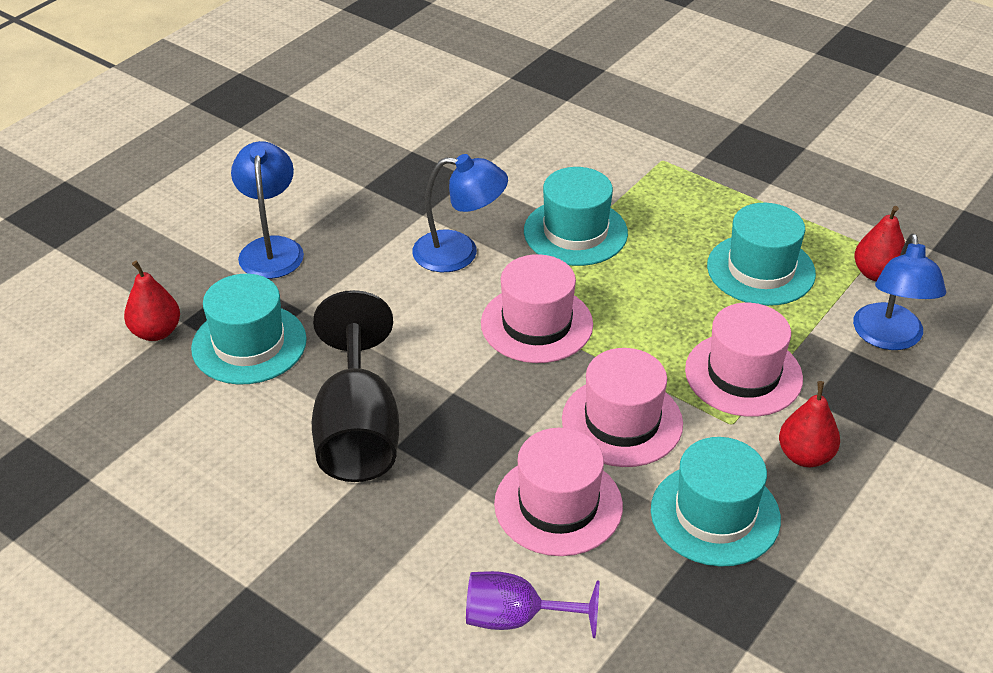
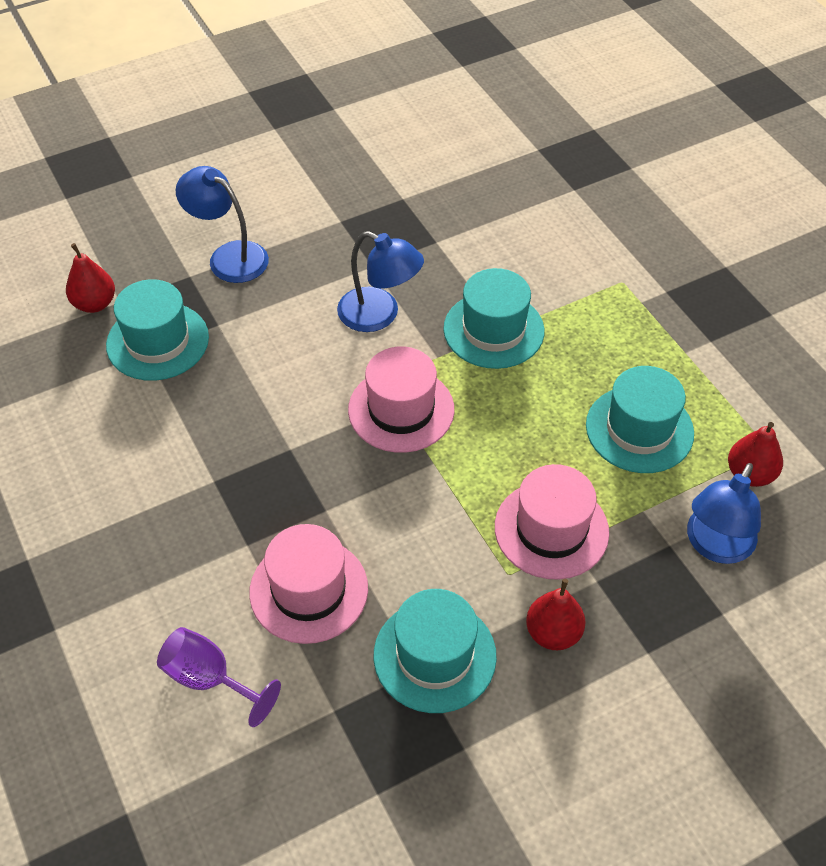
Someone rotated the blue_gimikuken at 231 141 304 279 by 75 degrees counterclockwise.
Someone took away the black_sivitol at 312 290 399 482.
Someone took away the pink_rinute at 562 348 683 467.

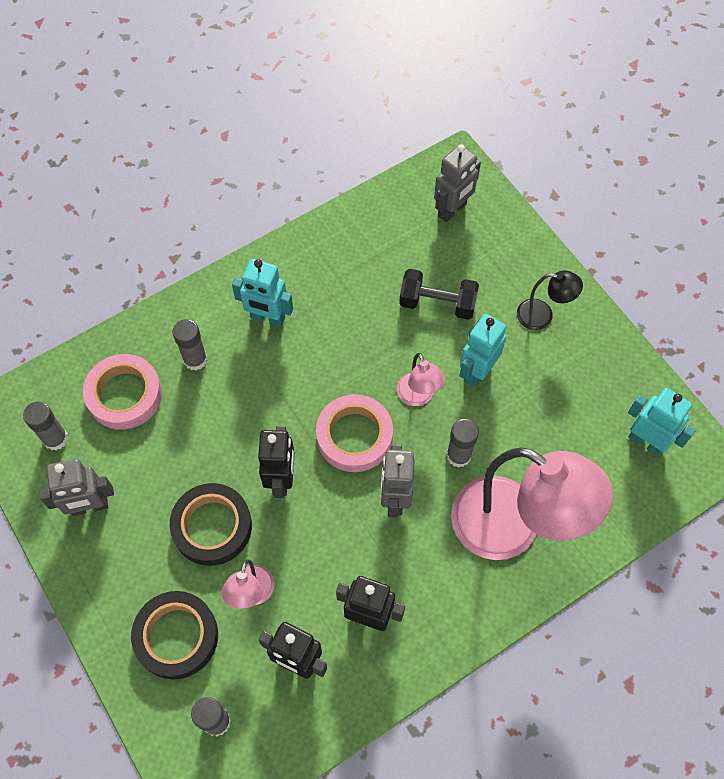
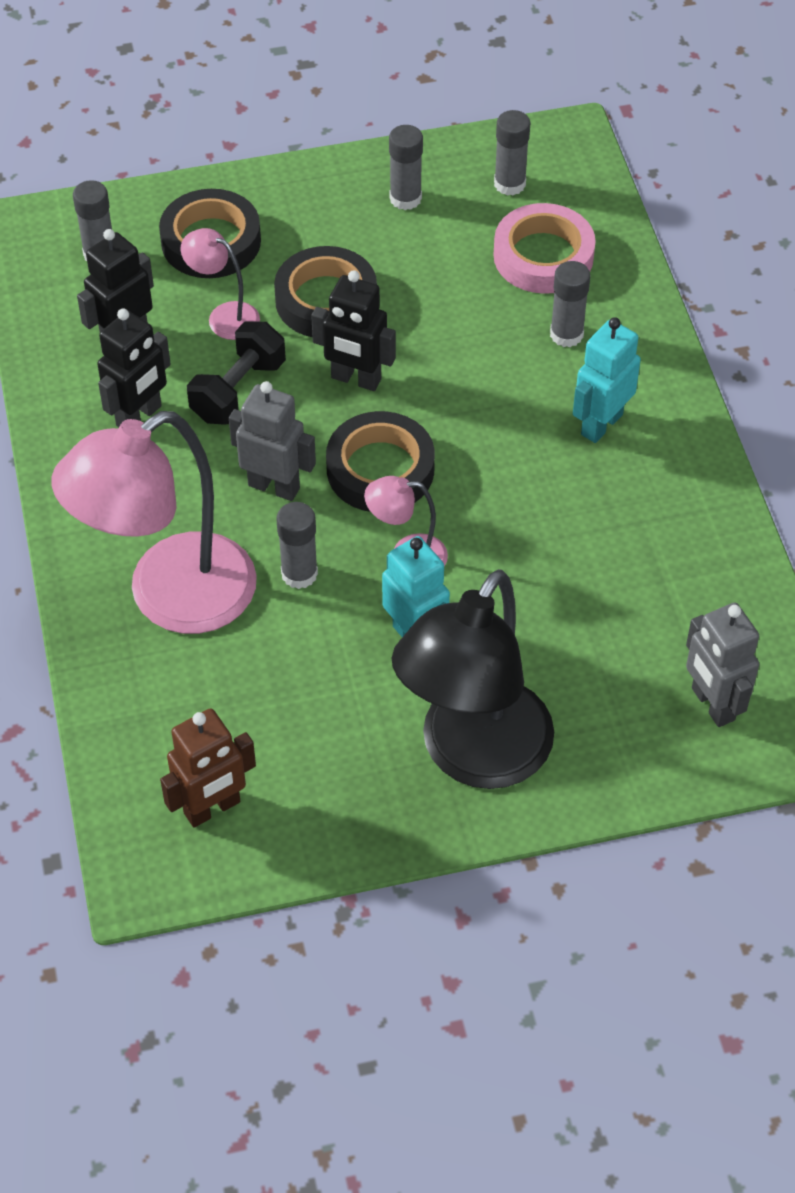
Someone swapped the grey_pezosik at 39 459 114 516 for the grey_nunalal at 389 125 423 210.
Someone repainted the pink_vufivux at 316 394 393 472, which became the black_vufivux at 326 411 435 512.
Someone carried the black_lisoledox from 399 269 479 320 to 187 321 286 425.
Someone scaled the black_gimikuken at 517 271 583 330 by 2.22.
Someone repainted the turquoise_pezosik at 628 388 696 456, which became the brown_pezosik at 160 708 256 828.

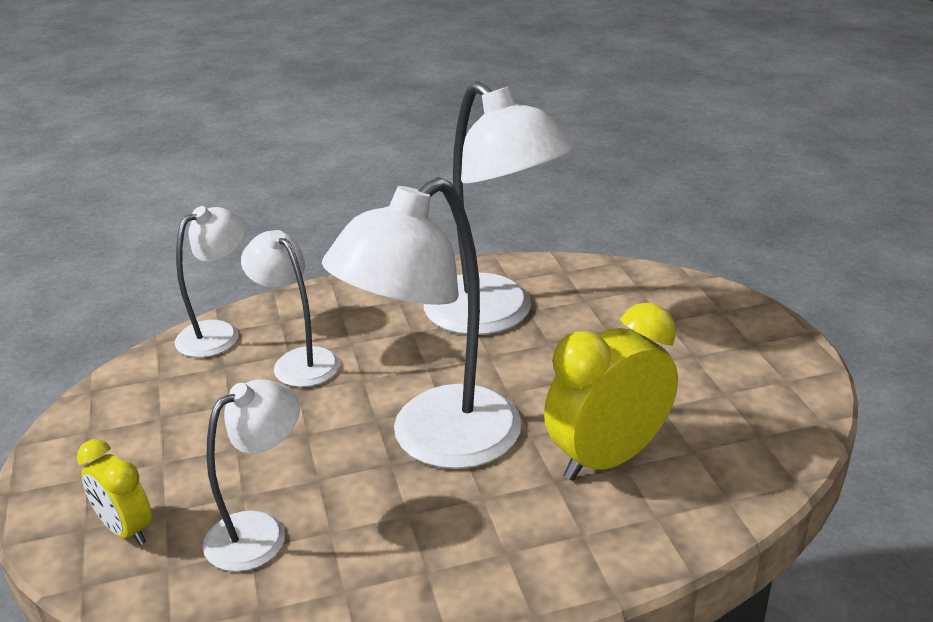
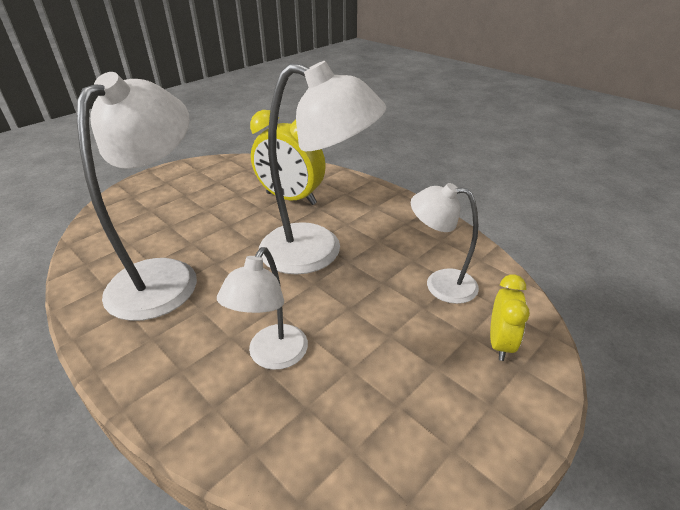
Someone took away the white_gimikuken at 175 206 247 358.

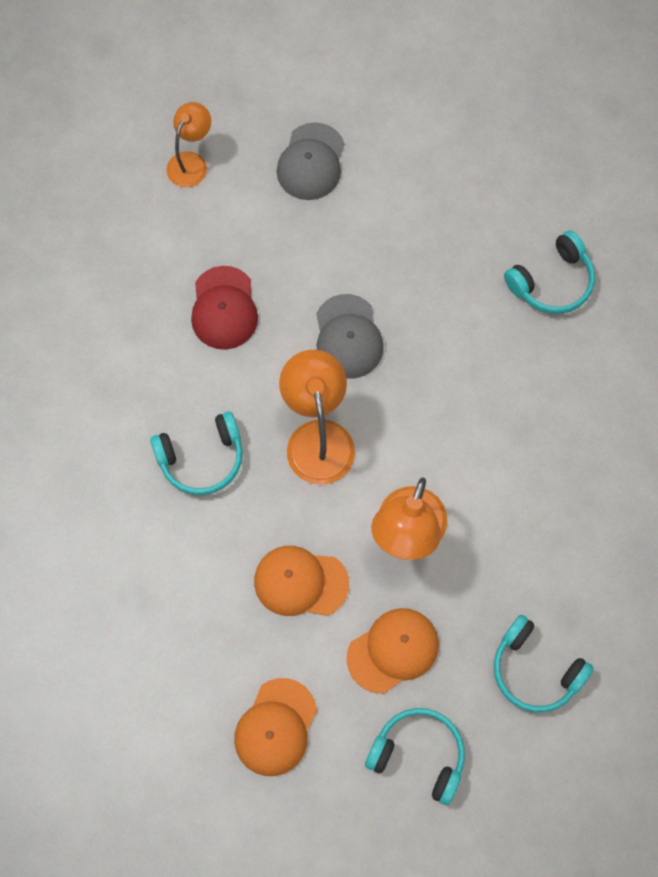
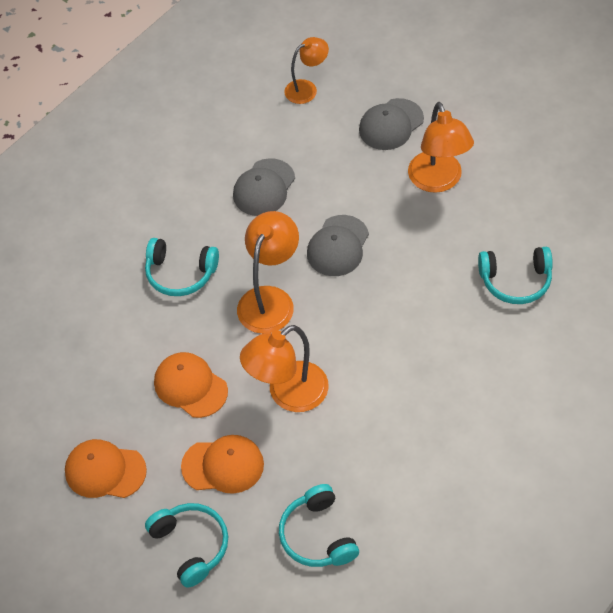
Someone repainted the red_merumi at 191 266 258 350, which became the grey_merumi at 233 158 295 216.
Someone rotated the orange_merumi at 234 678 317 776 by 45 degrees clockwise.
Someone put down the orange_gimikuken at 408 102 474 193.

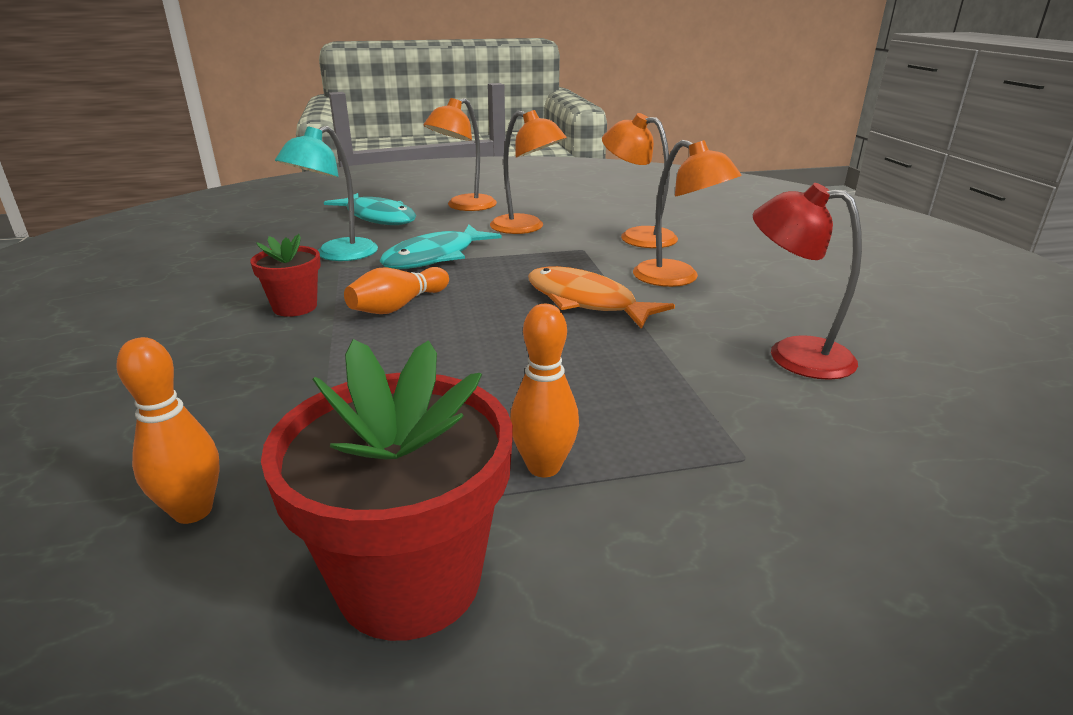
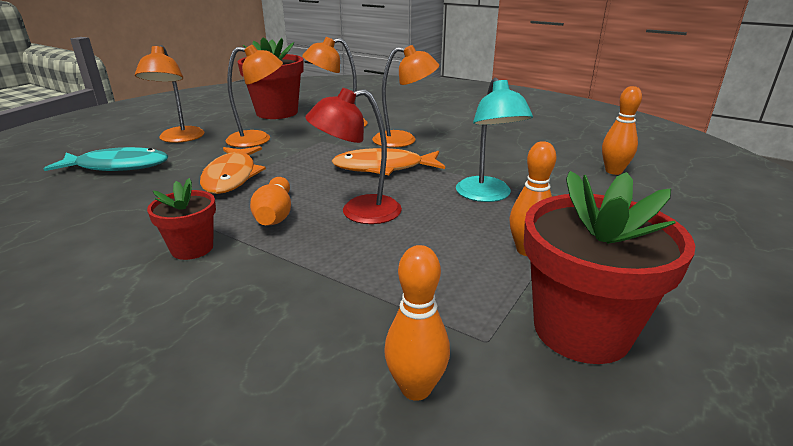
Someone carried the turquoise_gimikuken from 275 126 378 261 to 456 78 533 202.
Someone repainted the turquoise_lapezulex at 379 225 502 269, which became the orange_lapezulex at 200 146 266 194.
Someone carried the red_gimikuken from 753 183 862 380 to 305 88 402 224.
Someone put down the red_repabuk at 238 37 304 119.
Someone put down the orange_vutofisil at 602 86 642 175.

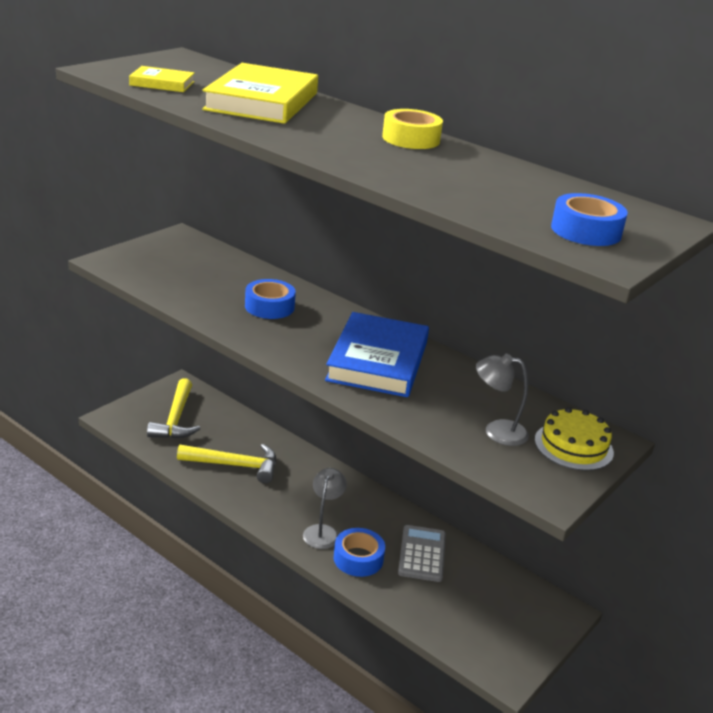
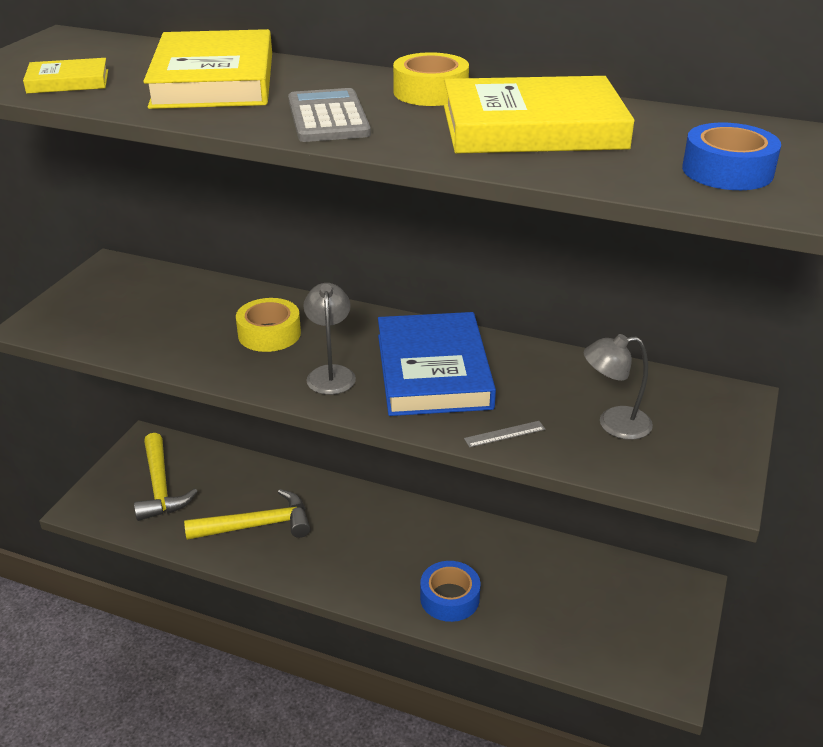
Someone repainted the blue_vufivux at 245 279 296 319, which became the yellow_vufivux at 236 298 301 352.
Someone carried the grey_gimikuken from 303 468 347 549 to 303 283 356 395.
Someone carried the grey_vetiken from 398 525 446 582 to 288 88 371 142.
Someone took away the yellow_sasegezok at 535 407 614 471.
Someone put down the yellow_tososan at 444 76 635 153.
Someone put down the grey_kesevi at 464 421 545 447.

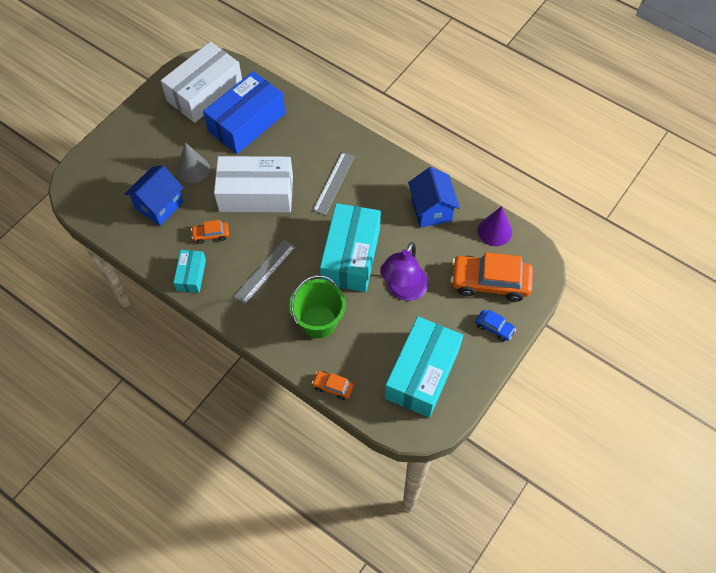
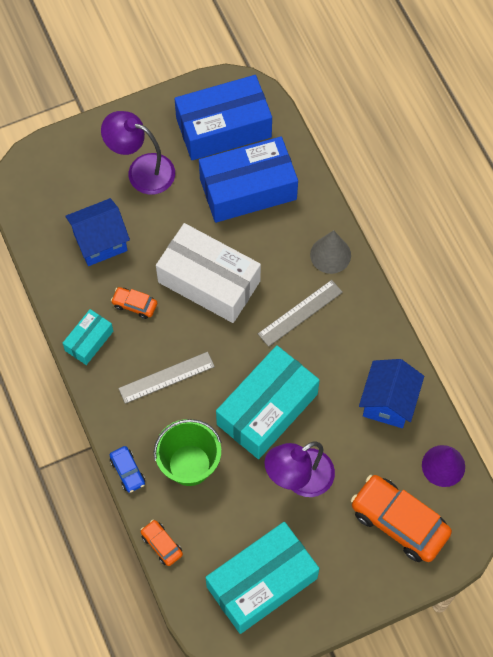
Someone repainted the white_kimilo at 161 42 242 123, which became the blue_kimilo at 175 75 272 160.
Someone carried the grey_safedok from 177 142 210 183 to 310 230 351 274.
Someone carried the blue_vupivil from 476 310 516 341 to 110 446 145 493.
Someone put down the purple_gimikuken at 101 111 175 195.

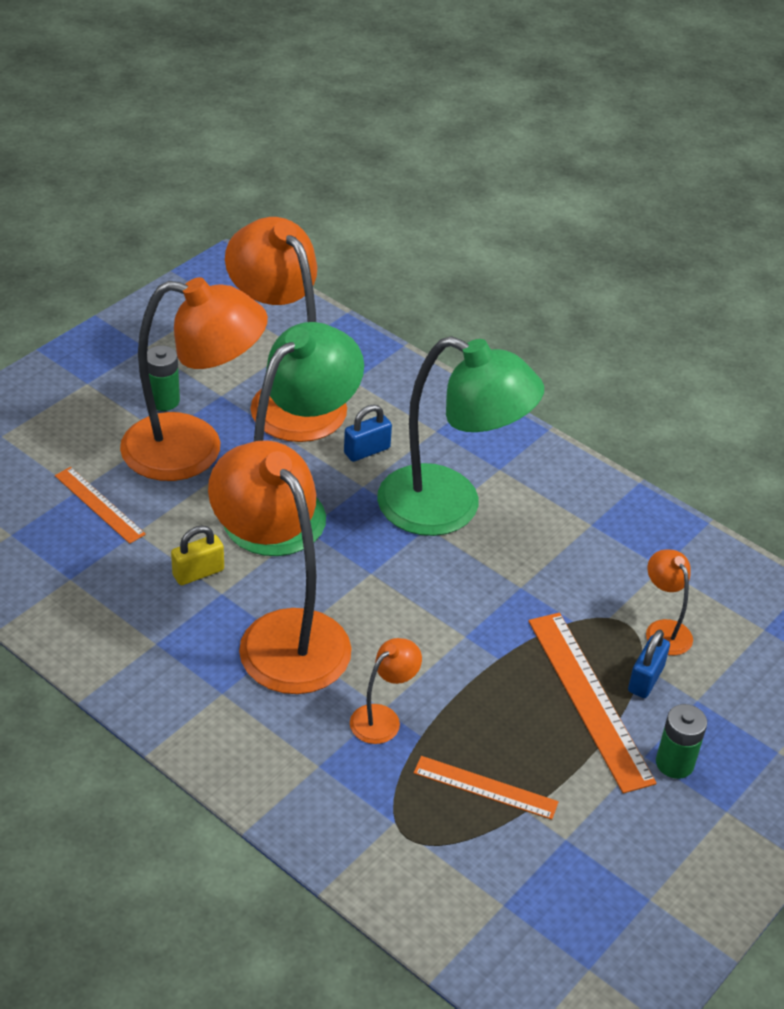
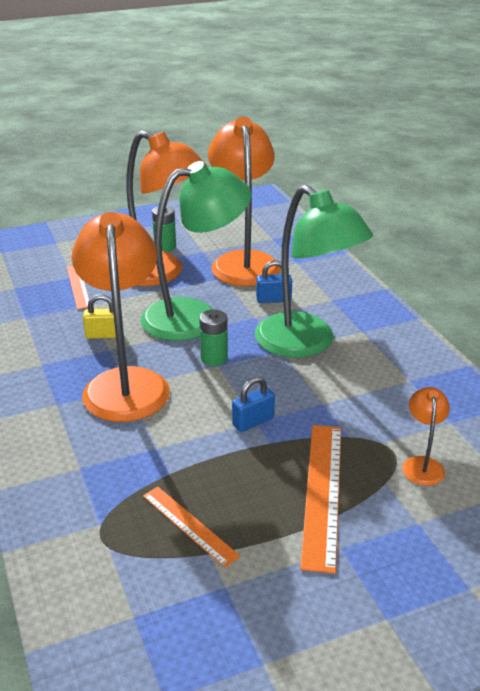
Someone took away the orange_gimikuken at 350 638 422 744.
Someone carried the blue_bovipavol from 628 630 670 698 to 232 376 275 432.
Someone carried the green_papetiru from 656 704 707 779 to 199 310 228 366.

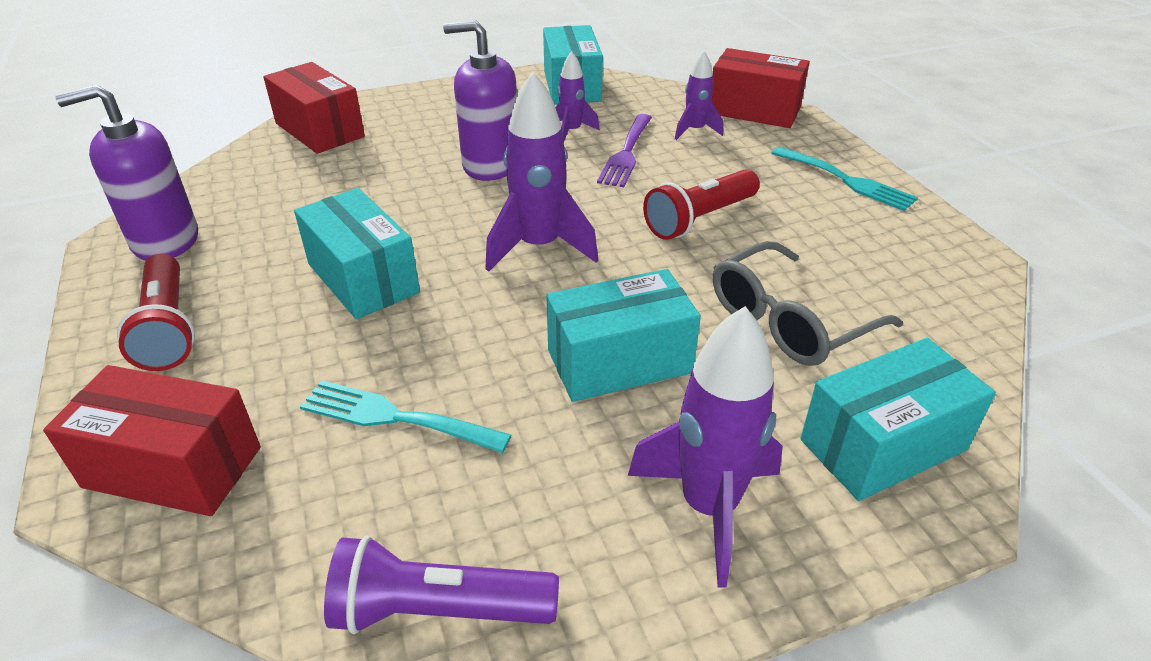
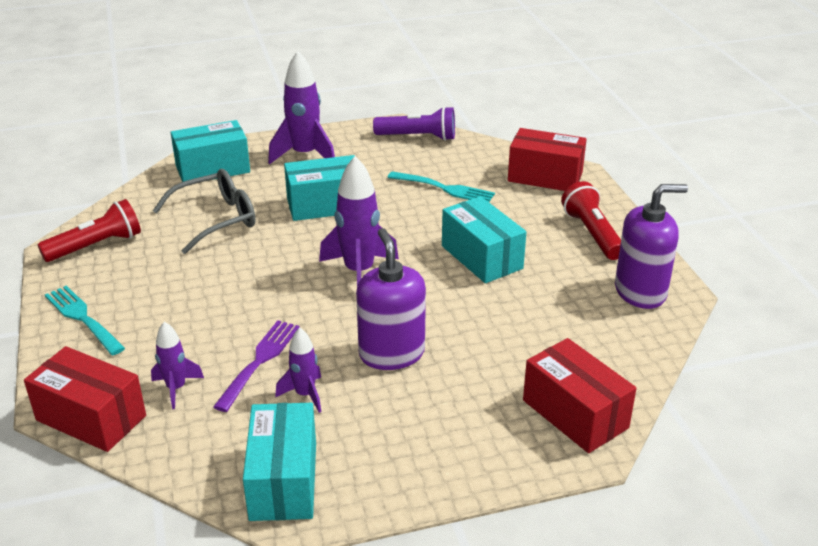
Someone rotated the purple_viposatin at 443 20 517 181 by 120 degrees counterclockwise.
Someone carried the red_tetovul from 643 169 760 240 to 38 199 141 262.

